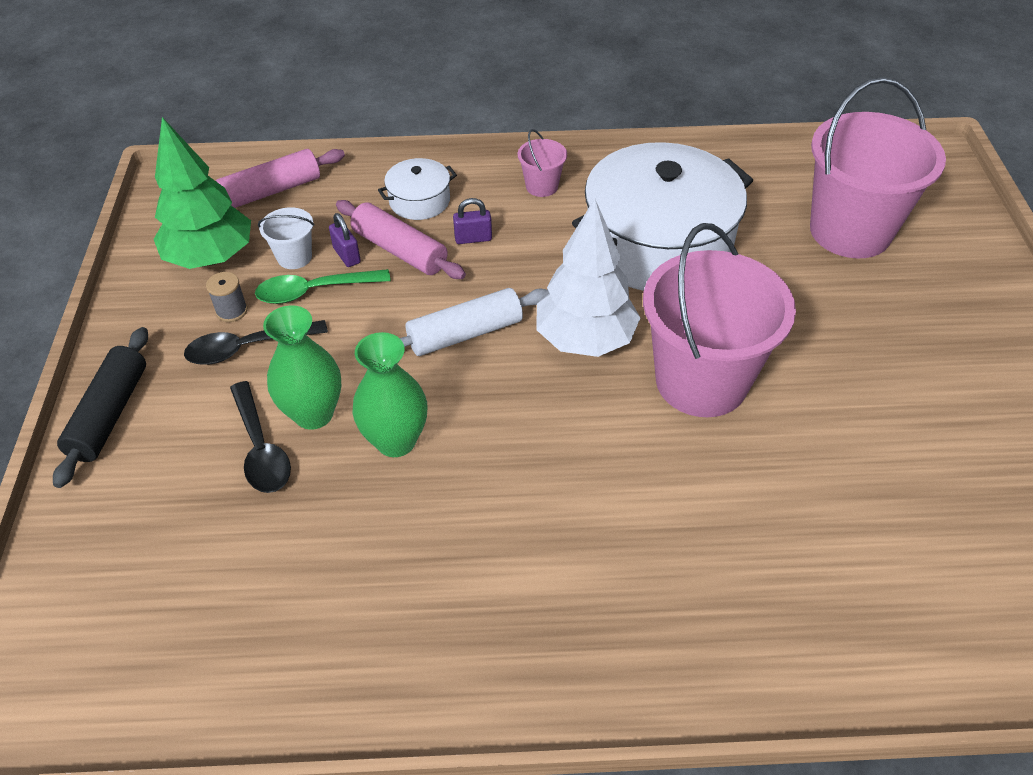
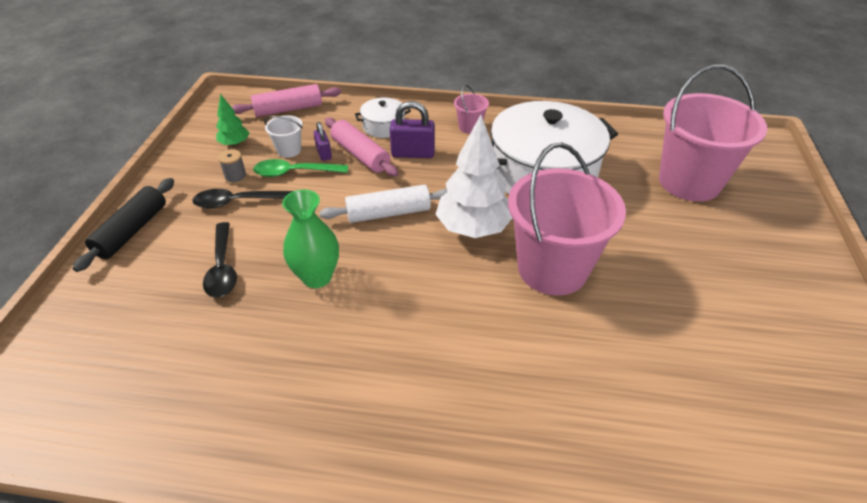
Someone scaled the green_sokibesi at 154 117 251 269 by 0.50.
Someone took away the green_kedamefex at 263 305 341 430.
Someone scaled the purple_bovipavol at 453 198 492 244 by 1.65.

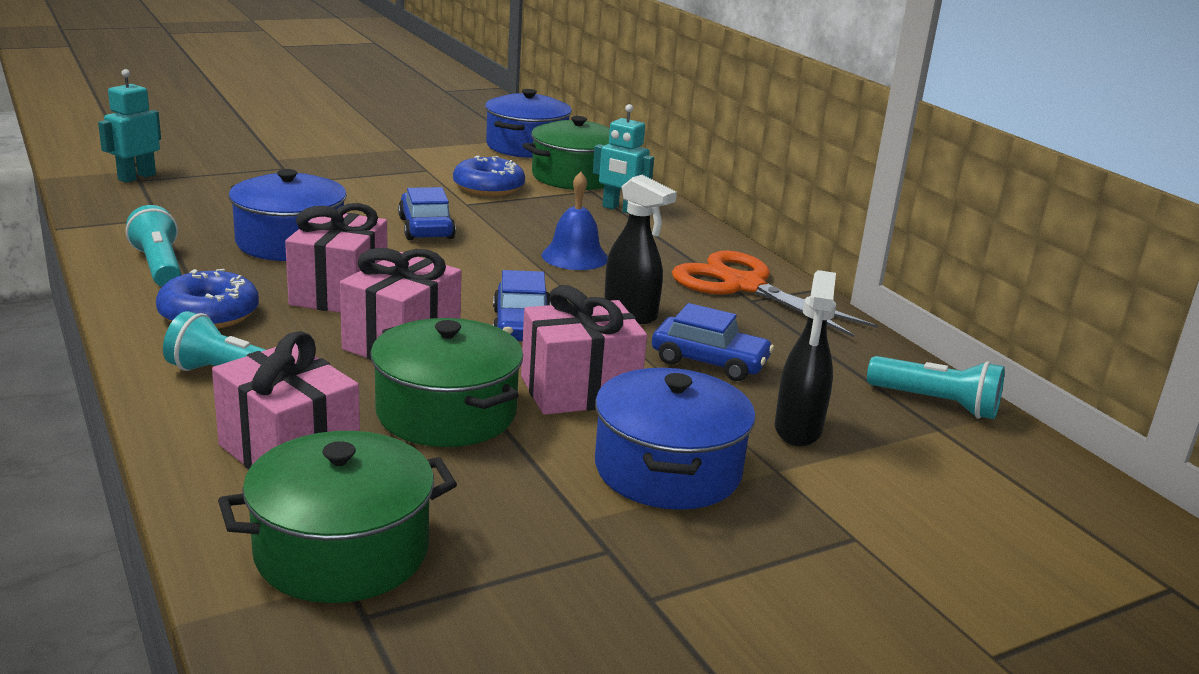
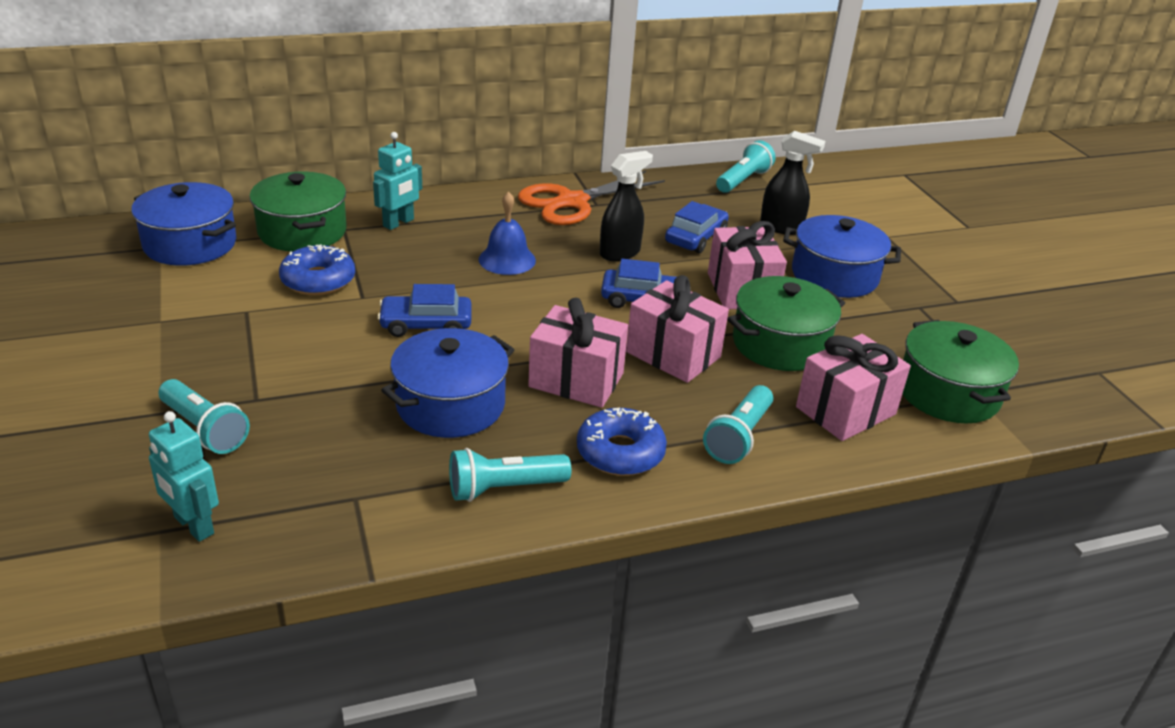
Someone put down the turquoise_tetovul at 158 379 250 454.

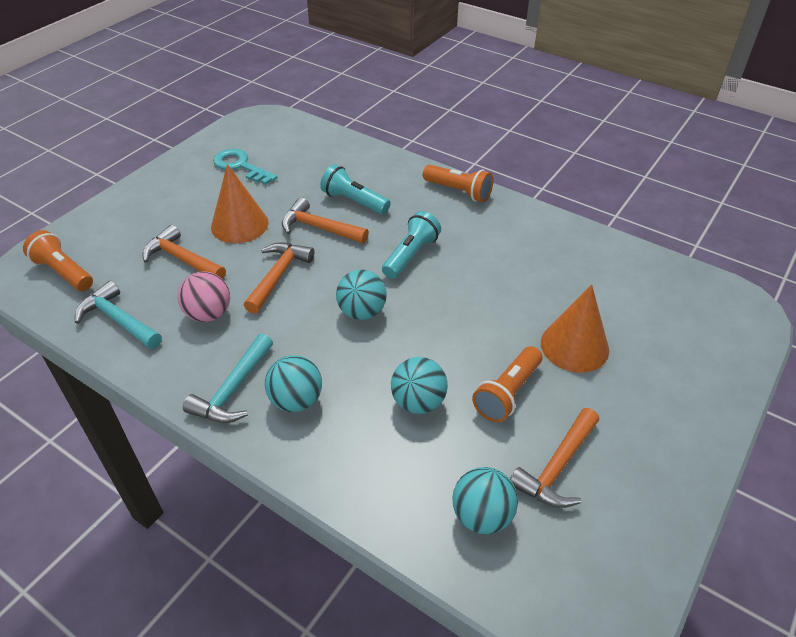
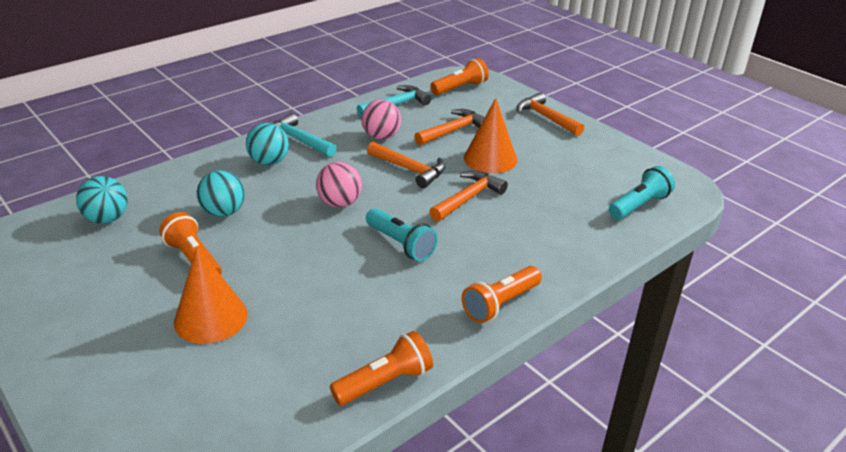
Someone took away the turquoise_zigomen at 213 149 277 185.
Someone carried the turquoise_tetovul from 320 164 391 215 to 609 166 675 220.
Someone repainted the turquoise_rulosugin at 336 269 387 320, which became the pink_rulosugin at 316 162 362 208.
Someone carried the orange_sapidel from 510 408 599 508 to 516 92 584 136.
Someone put down the orange_tetovul at 330 331 433 406.

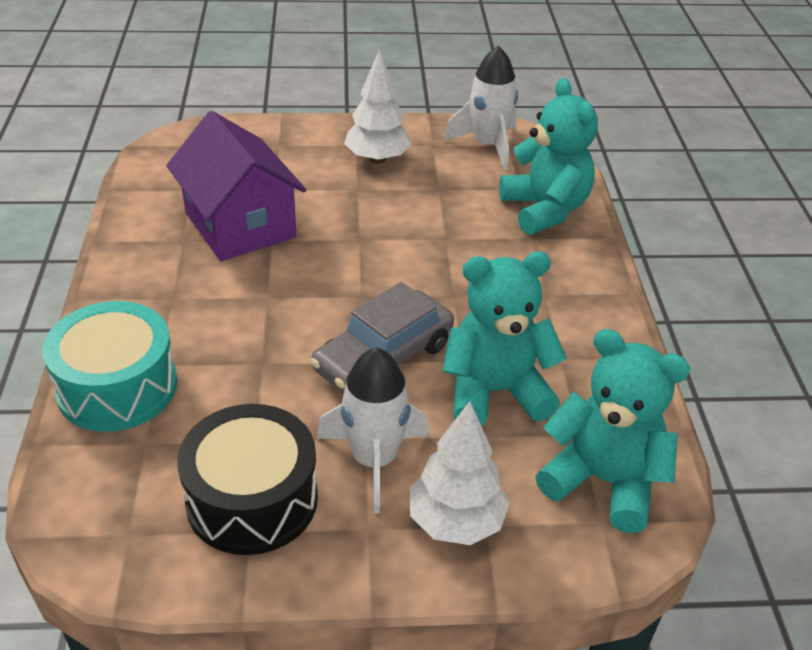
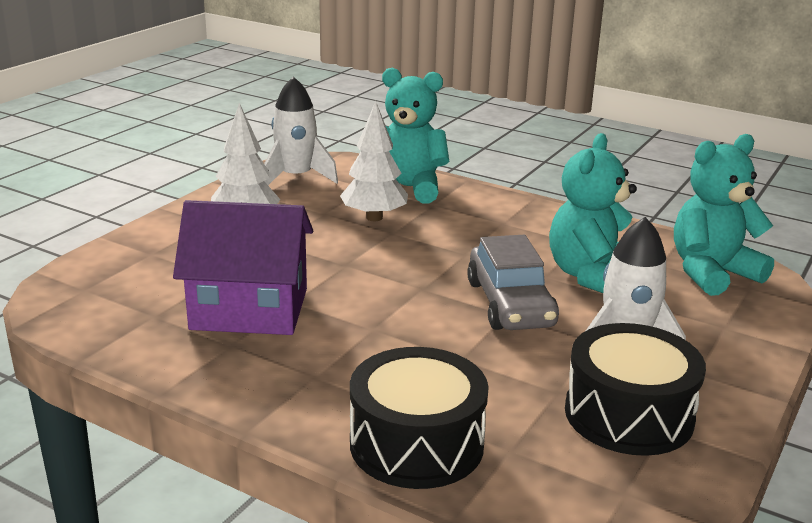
Someone repainted the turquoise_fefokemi at 43 301 177 432, which became the black_fefokemi at 350 347 489 489.
Someone carried the white_sokibesi from 410 401 510 545 to 340 101 408 221.

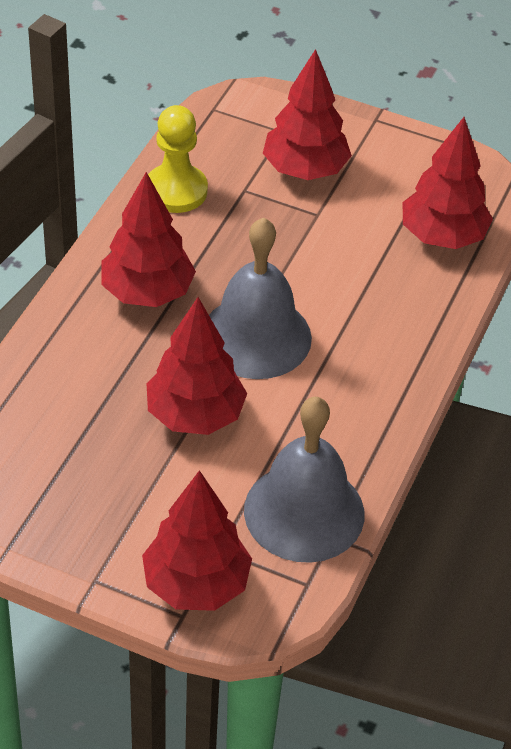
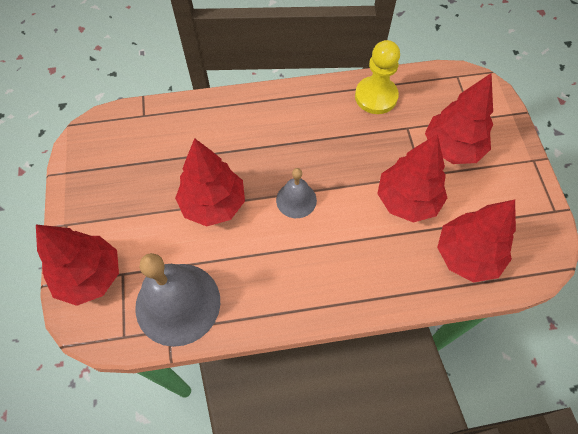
Someone carried the red_sokibesi from 101 172 196 307 to 377 134 447 222.
Someone scaled the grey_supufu at 209 218 312 379 by 0.52.

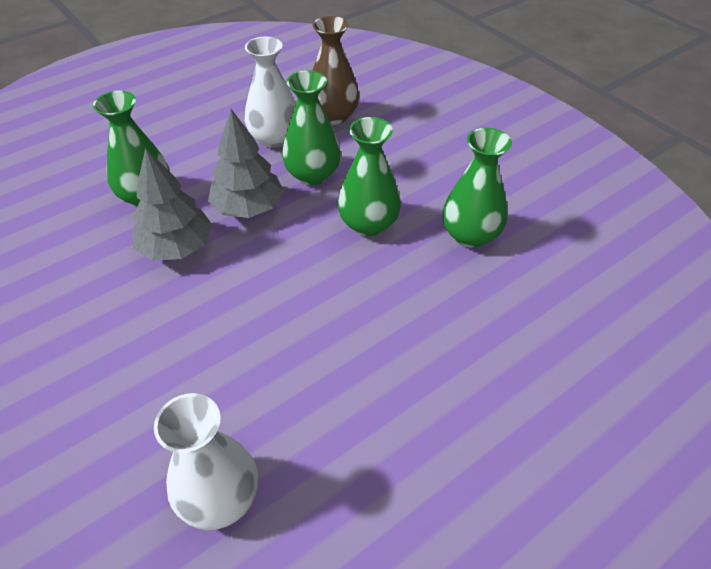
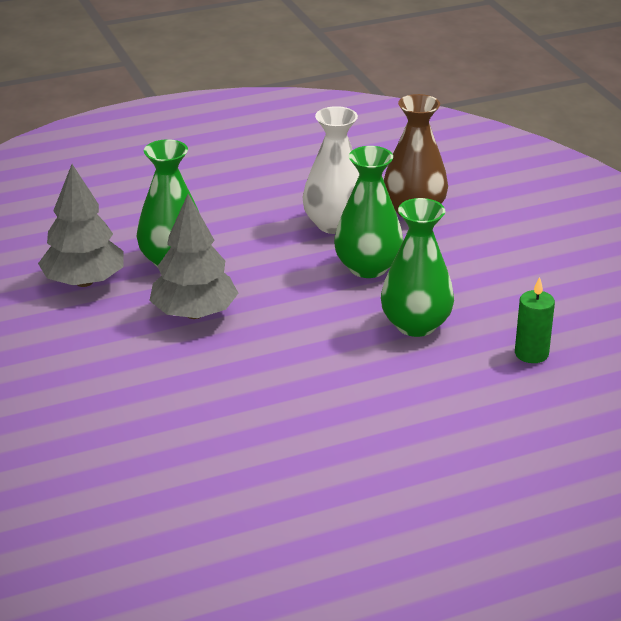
Someone took away the white_kedamefex at 154 393 258 530.
Someone carried the grey_sokibesi from 208 109 284 218 to 38 164 123 287.
Someone swapped the green_kedamefex at 443 128 512 248 for the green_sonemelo at 515 277 555 363.

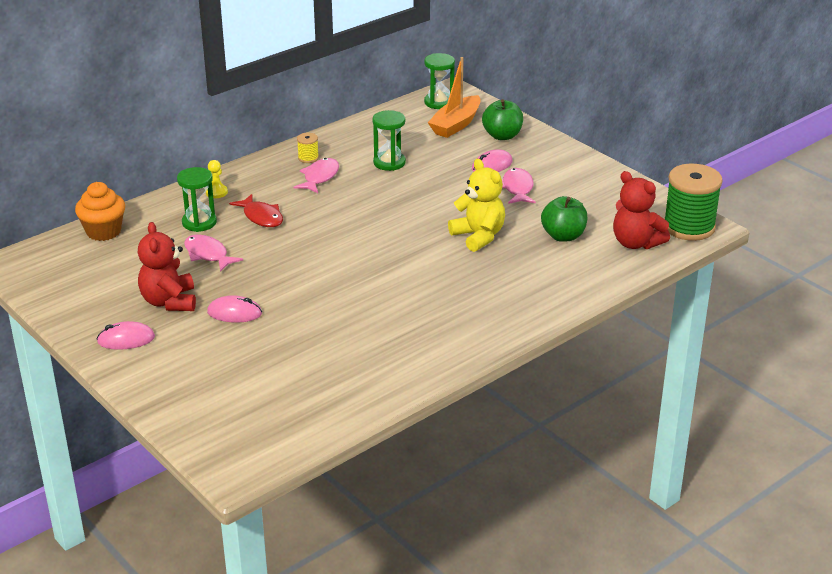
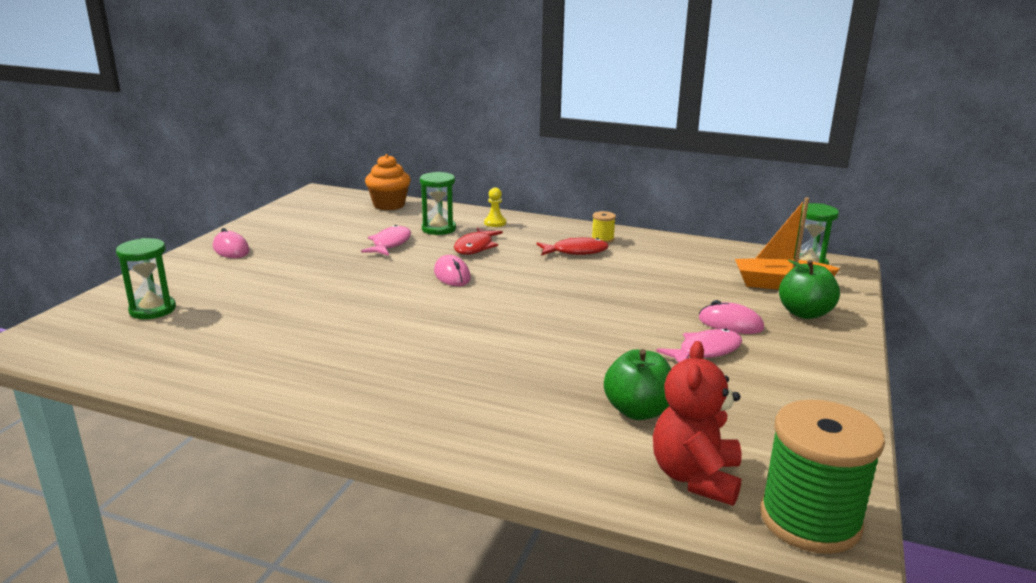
Someone took away the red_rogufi at 138 222 196 311.
Someone carried the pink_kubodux from 207 295 262 323 to 434 255 471 286.
Someone repainted the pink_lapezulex at 294 158 339 193, which became the red_lapezulex at 536 238 609 256.
Someone carried the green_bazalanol from 372 110 406 171 to 116 238 176 319.
Someone took away the yellow_rogufi at 448 159 505 252.

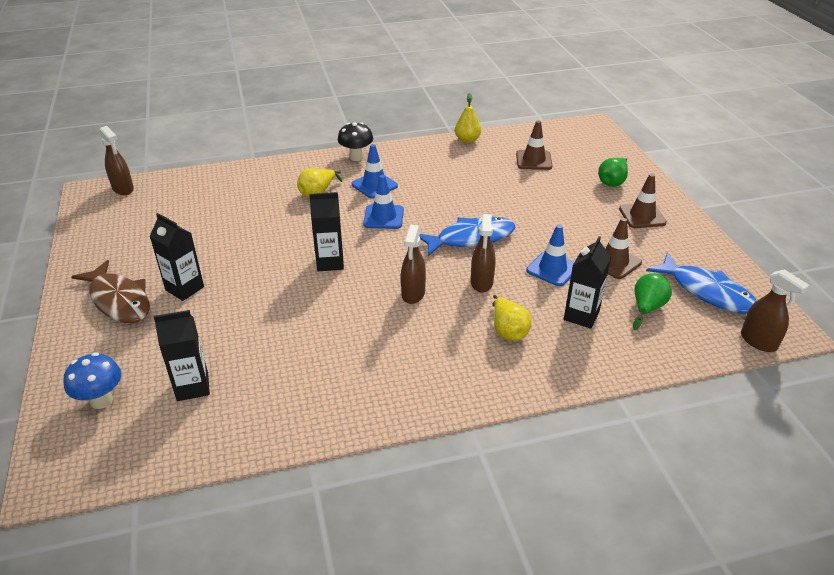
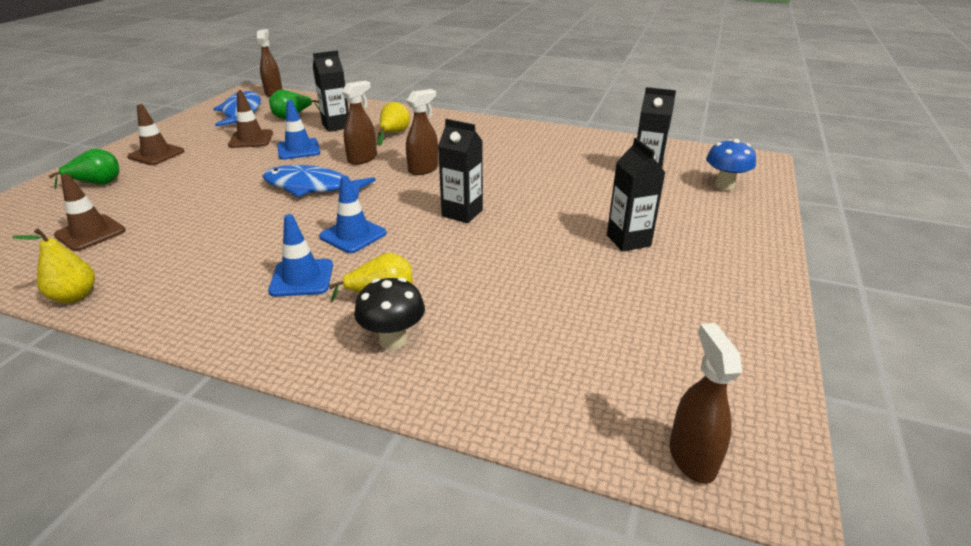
Someone took away the brown_lapezulex at 71 260 150 323.
Someone carried the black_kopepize from 338 122 373 161 to 354 277 425 350.

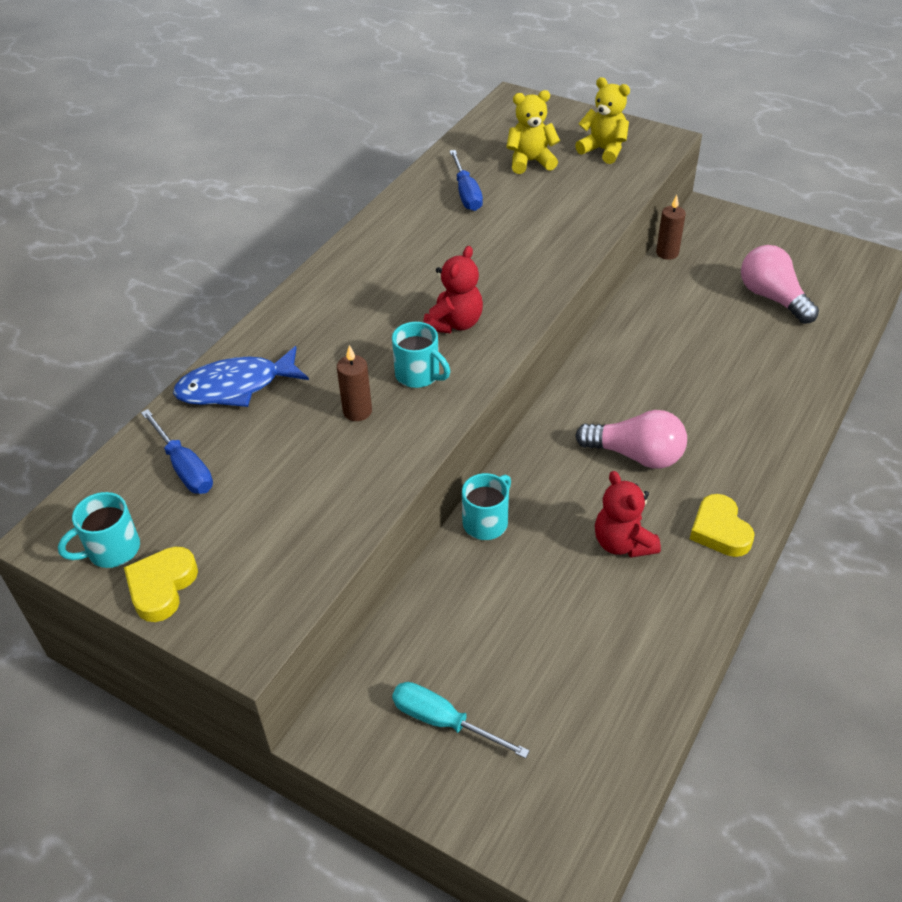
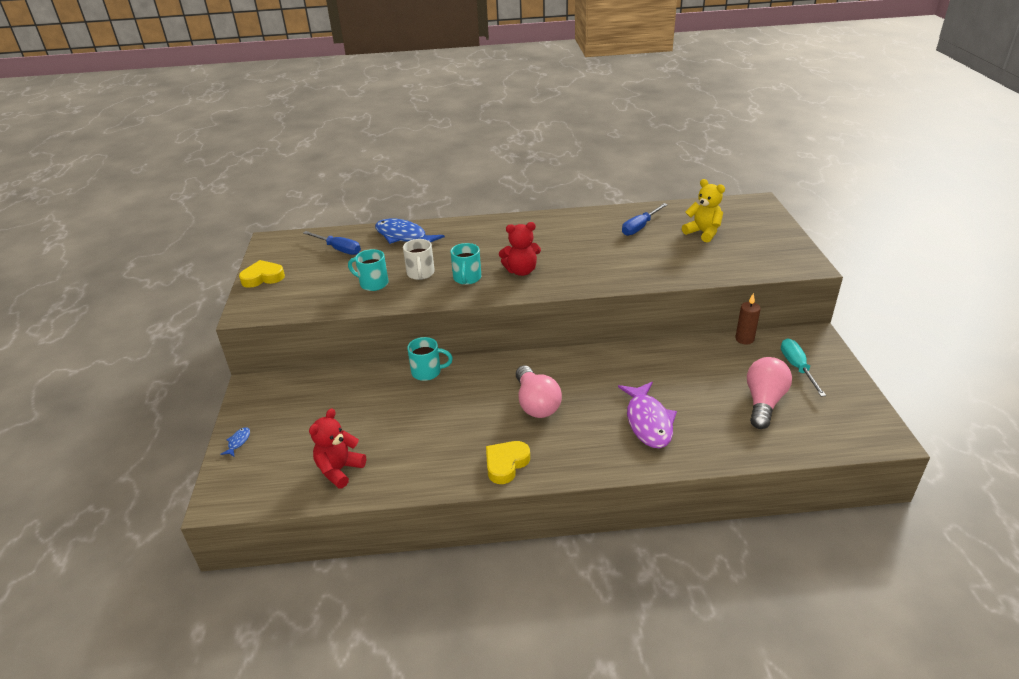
Someone carried the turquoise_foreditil from 58 492 140 568 to 348 249 389 291.
Someone rotated the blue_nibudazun at 141 409 213 494 by 75 degrees counterclockwise.
Someone swapped the brown_sonemelo at 337 345 372 421 for the white_foreditil at 403 239 435 280.
Someone carried the turquoise_nibudazun from 392 682 530 759 to 781 339 826 397.
Someone took away the yellow_rogufi at 575 77 630 164.
Someone carried the red_rogufi from 595 471 661 558 to 309 408 366 489.
Someone put down the blue_lapezulex at 220 427 250 457.
Someone put down the purple_lapezulex at 618 382 677 448.

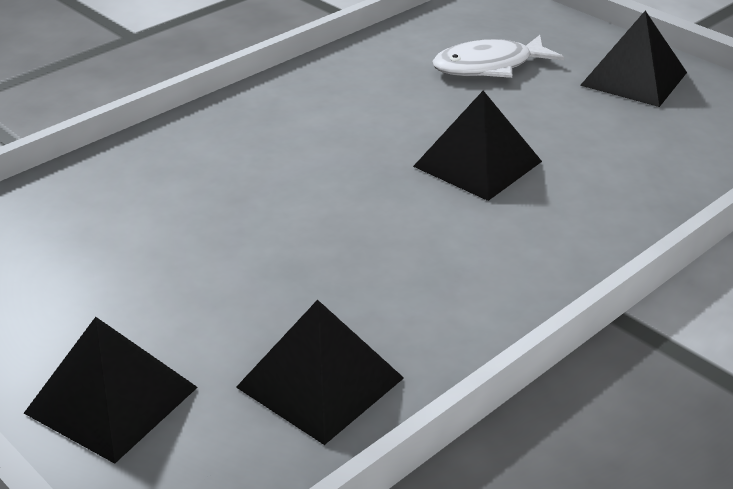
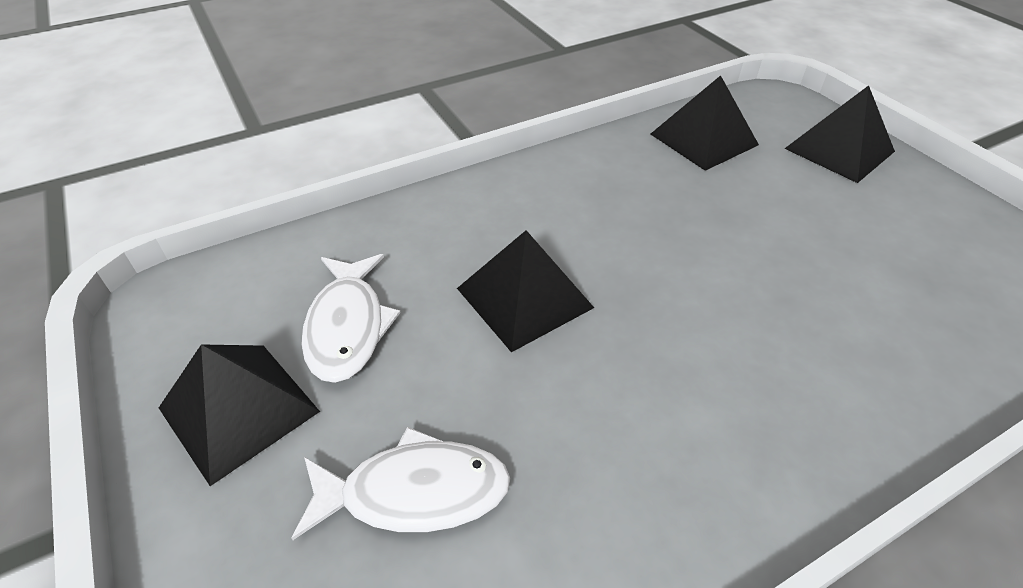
Someone put down the white_lapezulex at 301 254 401 383.

